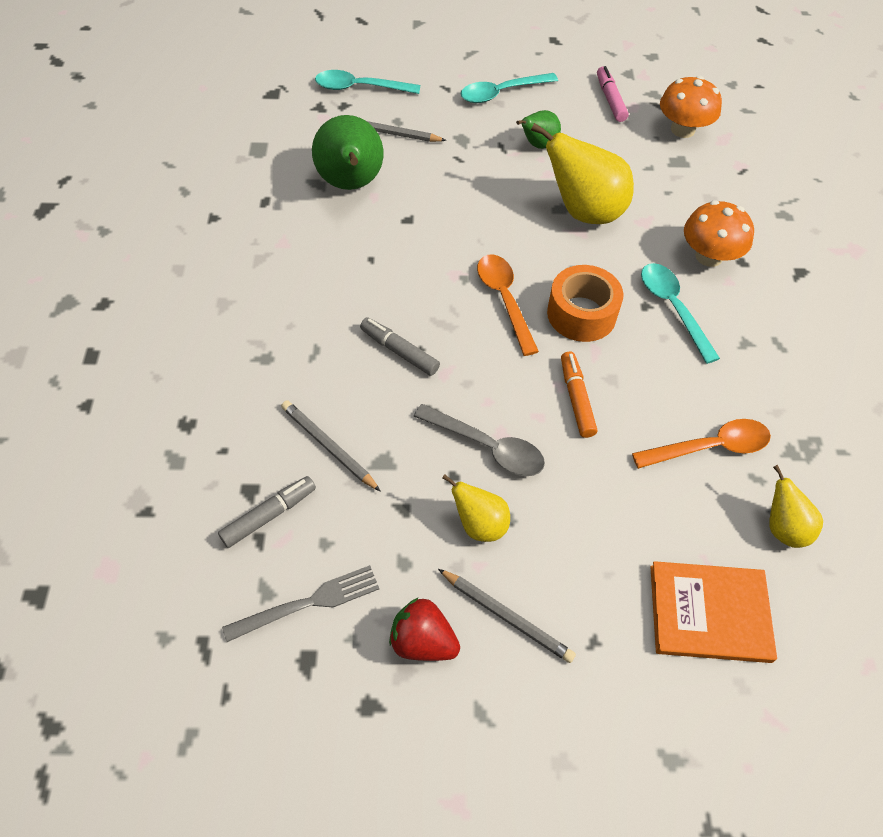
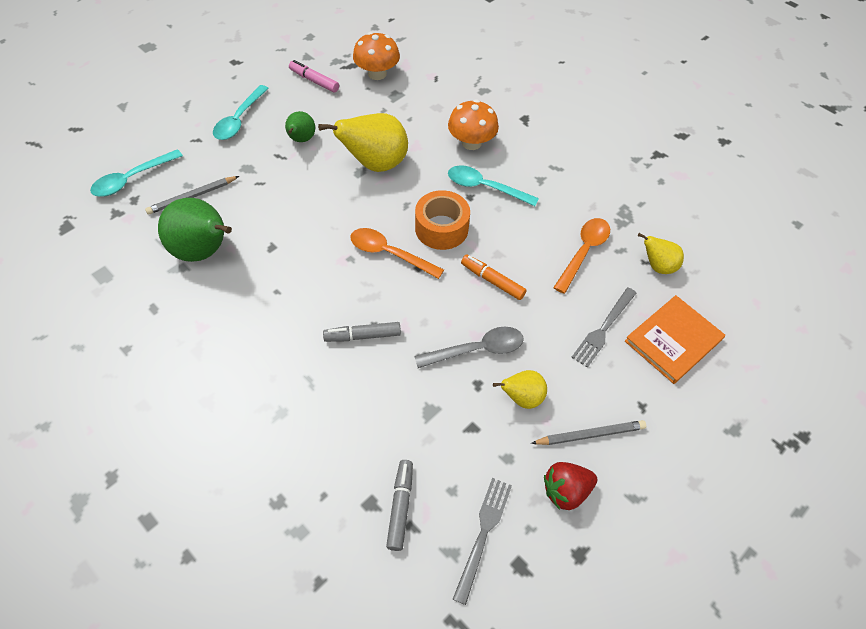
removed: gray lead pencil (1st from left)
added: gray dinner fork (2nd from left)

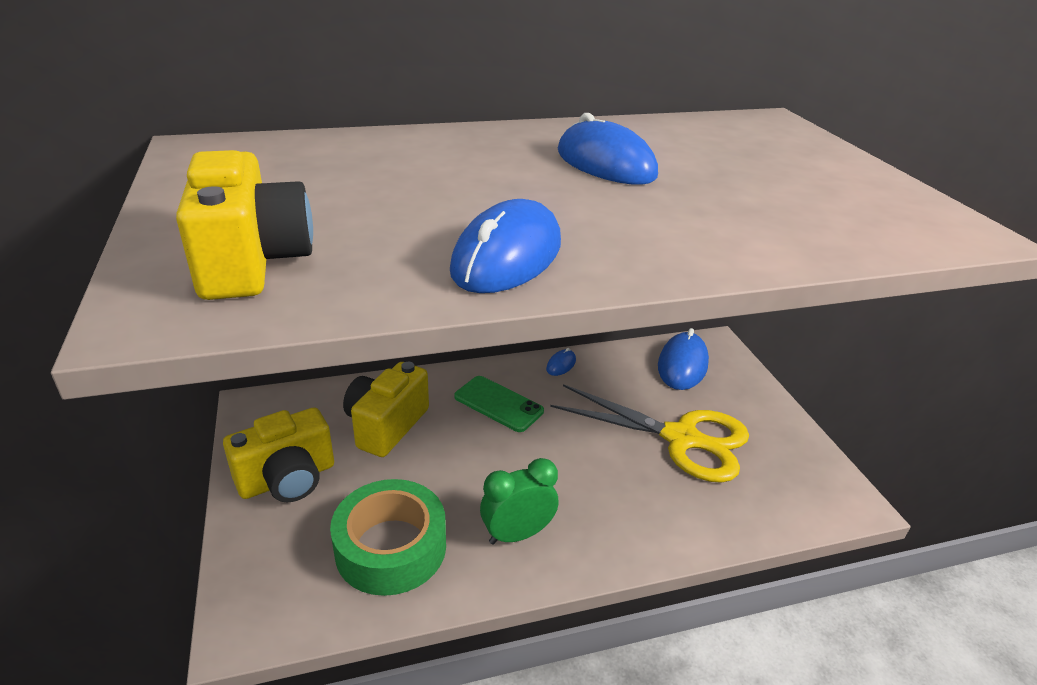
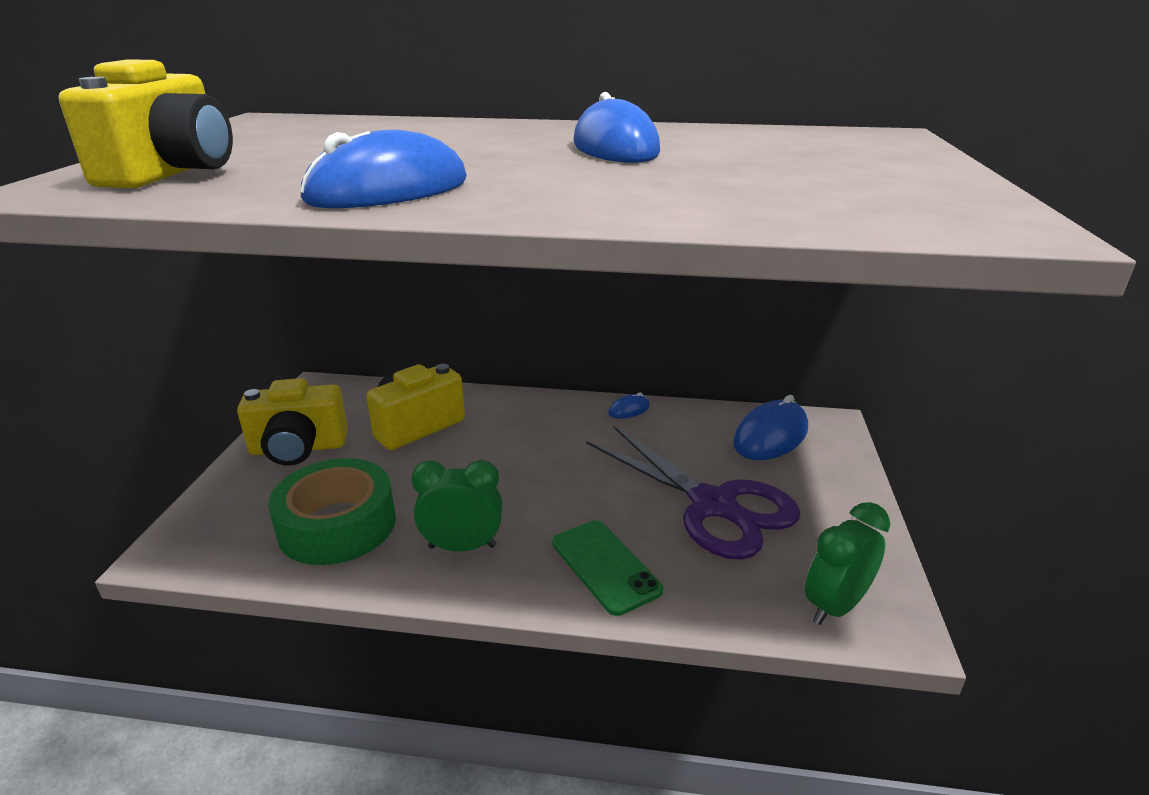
added: leaf-green alarm clock (2nd from left)
moved: leaf-green smartphone
recoloured: bright yellow shears to violet shears

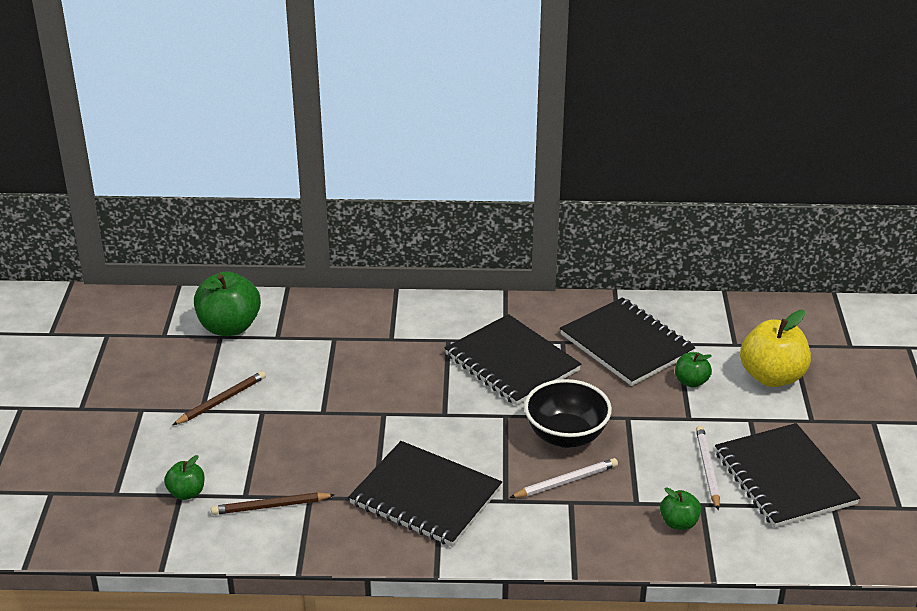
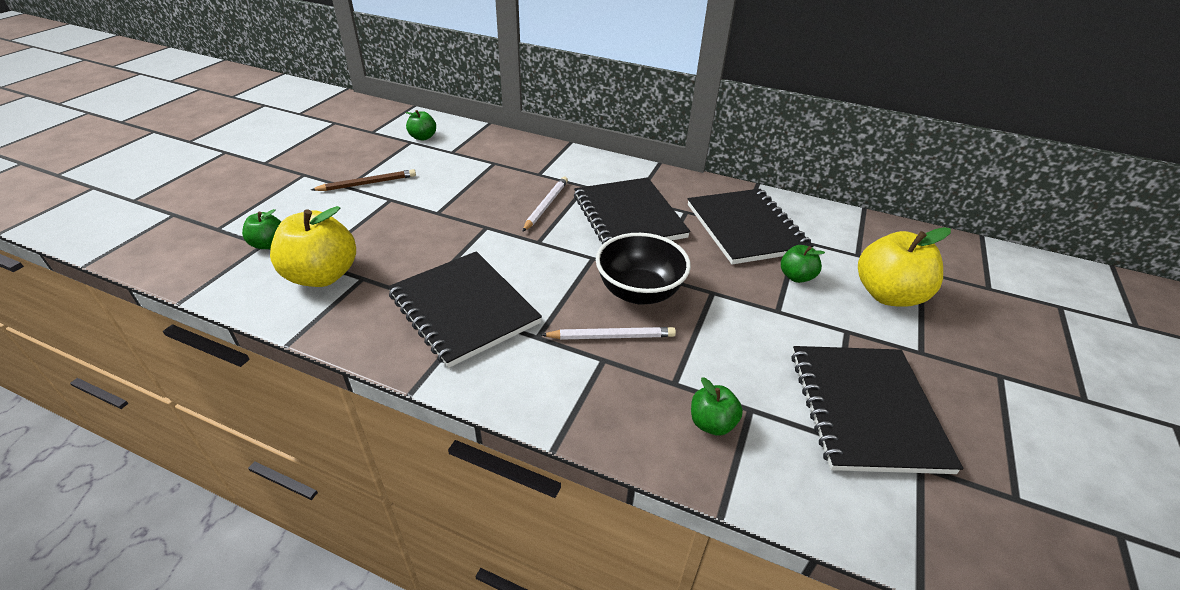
moved: white lead pencil (2nd from left in the first image) to white lead pencil (1st from left)
replaced: russet lead pencil (2nd from left) to bright yellow toy apple (1st from left)
resized: leaf-green toy apple (2nd from left) x0.52

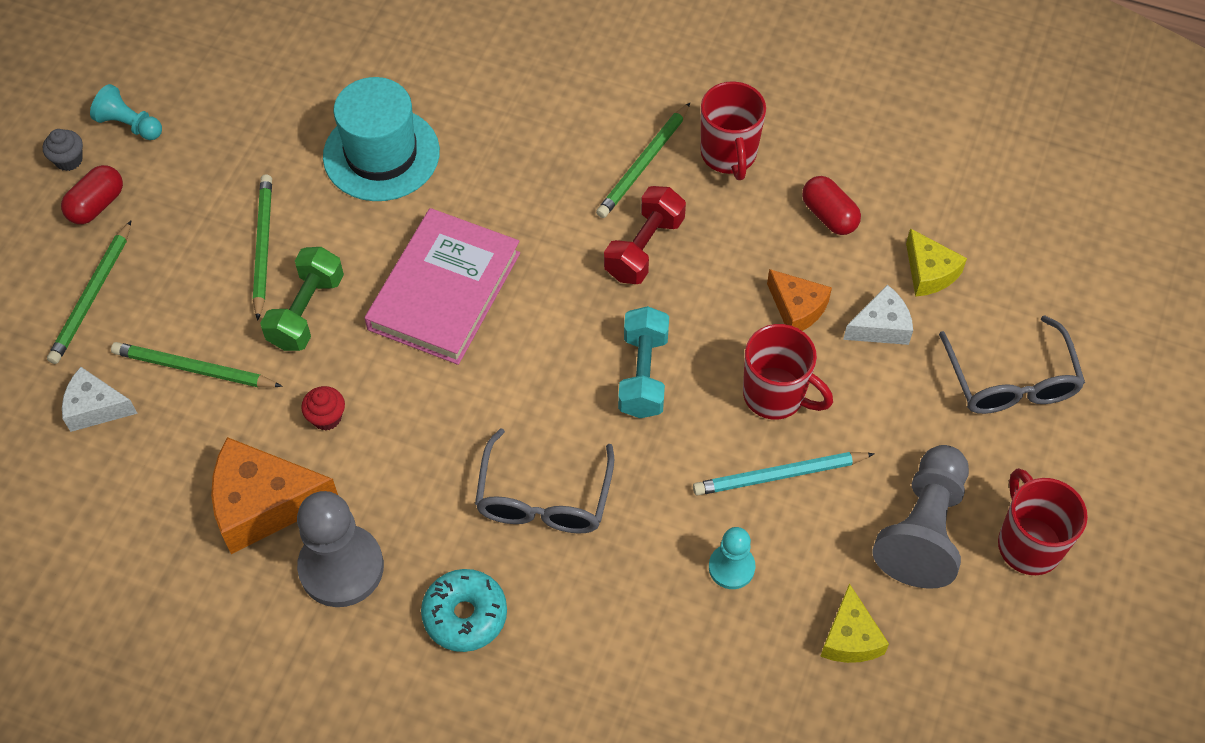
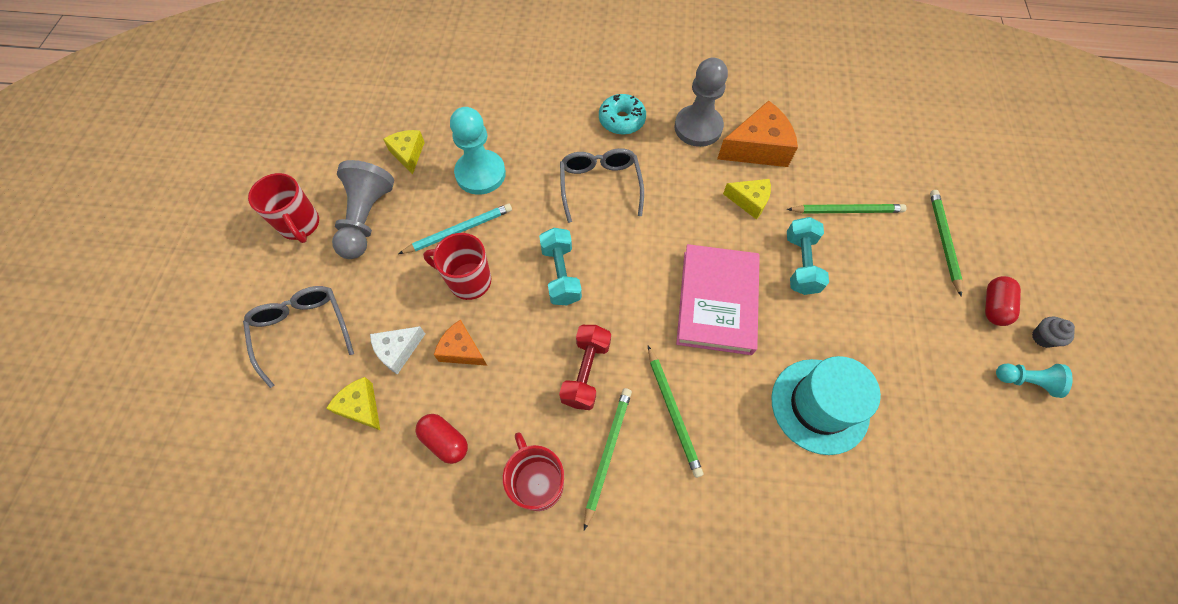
removed: white cheese (1st from left)
moved: leaf-green lead pencil (3rd from left in the first image) to leaf-green lead pencil (2nd from left)
replaced: red cupcake to bright yellow cheese (3rd from left)
recoloured: leaf-green hand weight to teal hand weight (2nd from left)
resized: teal pawn (2nd from left in the first image) x1.82

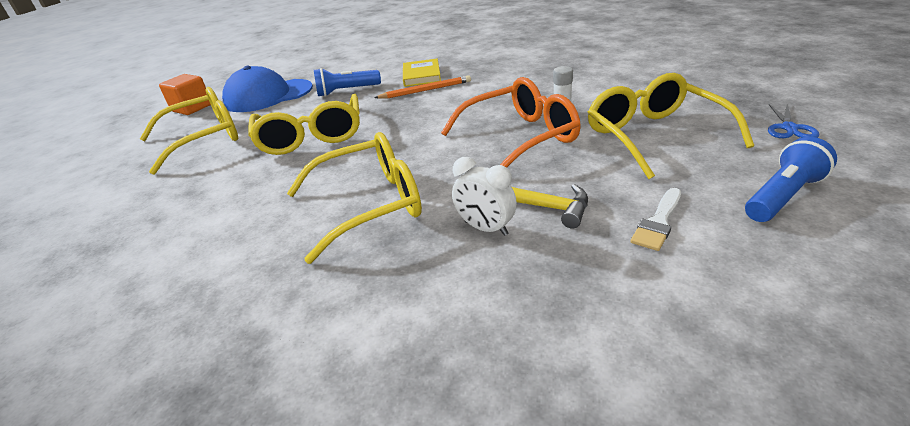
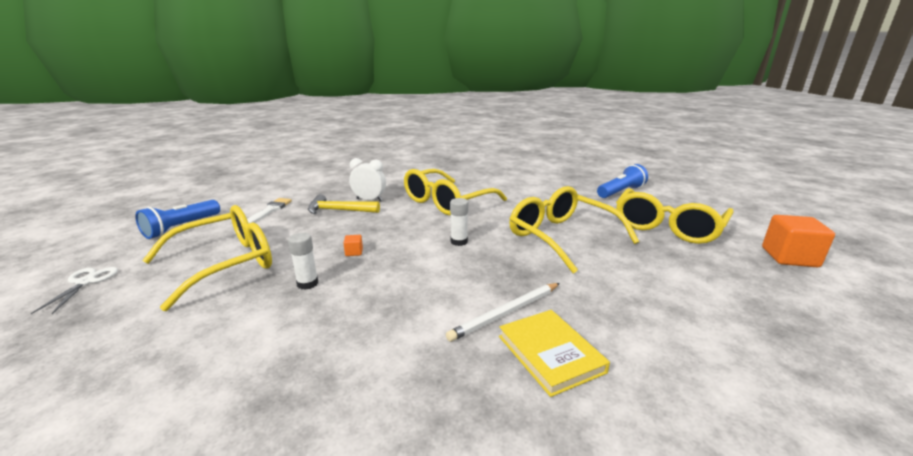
removed: cobalt peaked cap
added: white stick of glue (2nd from left)
moved: cobalt torch (1st from left in the first image) to cobalt torch (2nd from left)
replaced: orange-coloured glasses to orange-coloured solid cube (1st from left)
recoloured: orange-coloured lead pencil to white lead pencil; cobalt shears to white shears
turned: bright yellow glasses (4th from left in the first image) 90 degrees counterclockwise

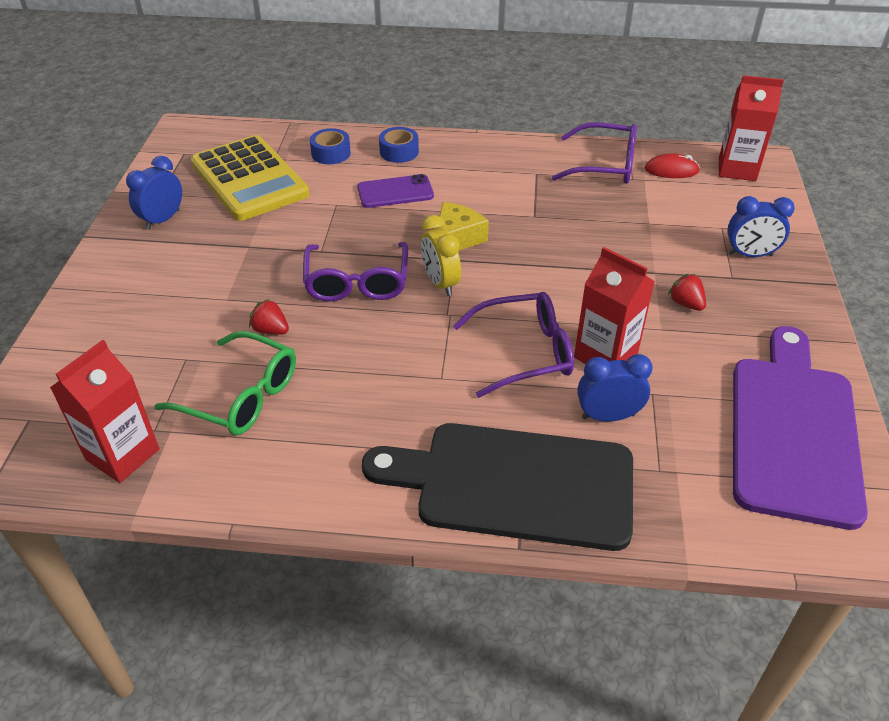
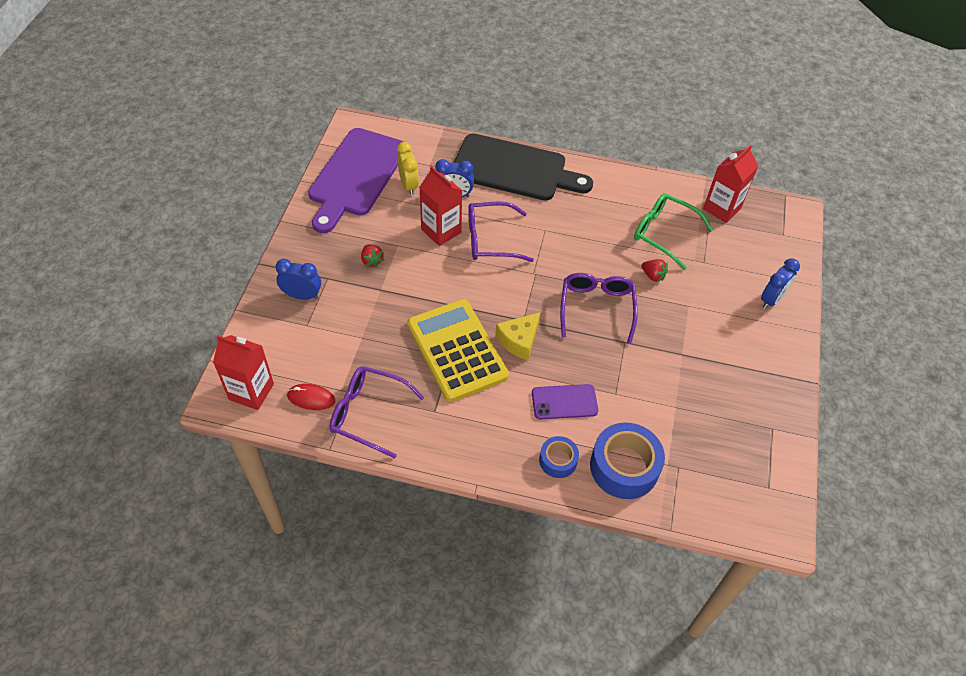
moved: cobalt alarm clock (1st from left in the first image) to cobalt alarm clock (3rd from left); bright yellow adding machine; bright yellow alarm clock
resized: cobalt sticky tape (1st from left in the first image) x1.81

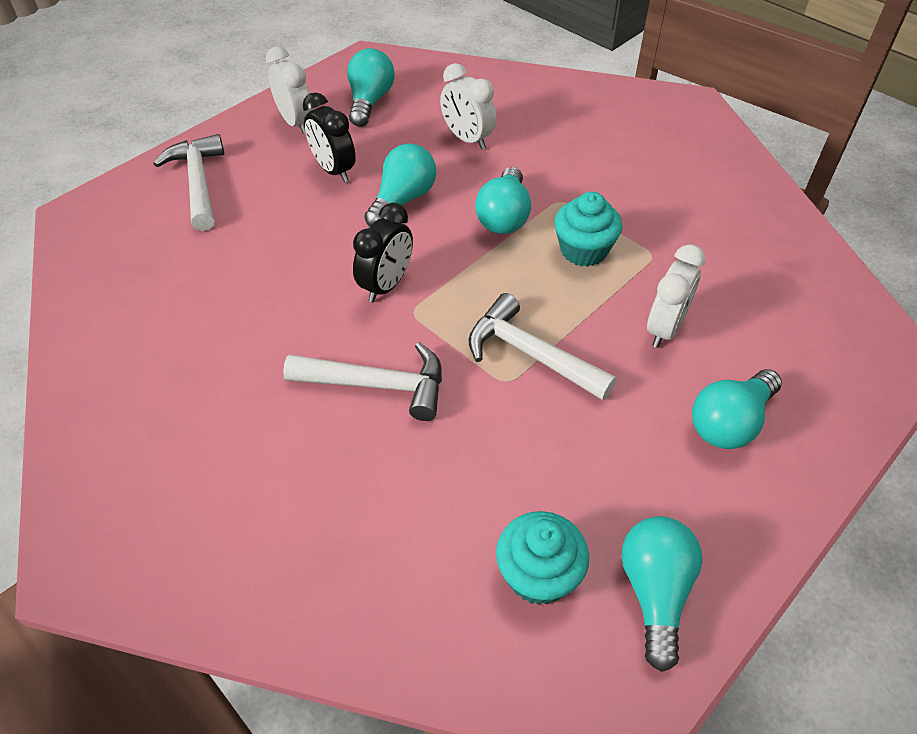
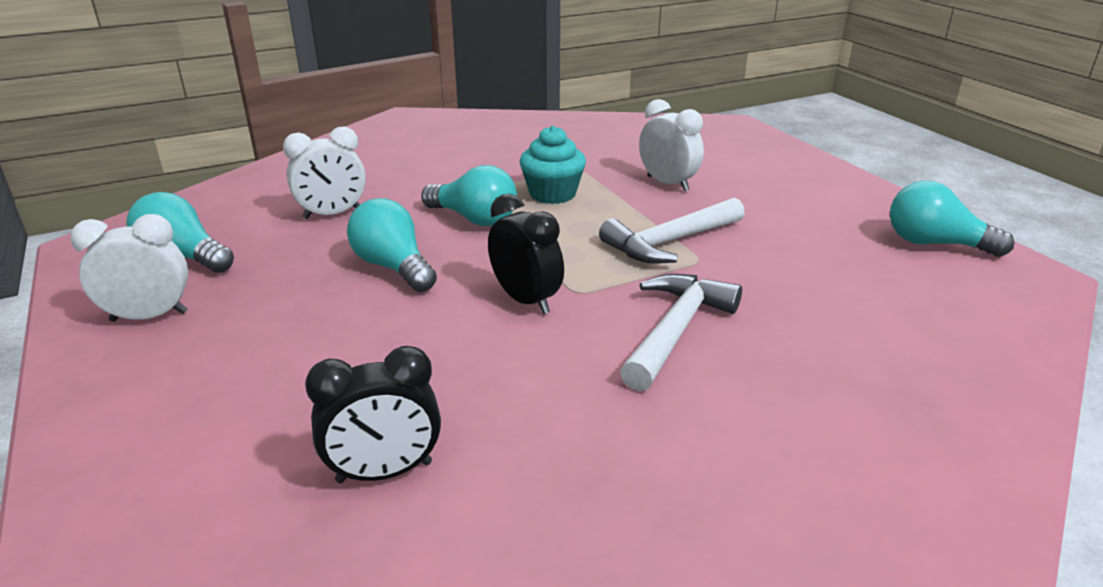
removed: white claw hammer (1st from left); teal cupcake (1st from left); teal lightbulb (5th from left)
moved: black alarm clock (1st from left)

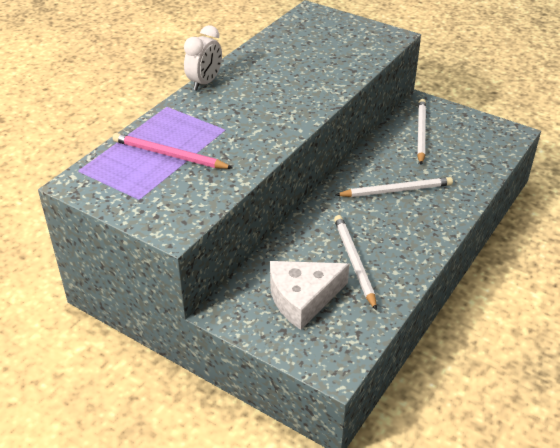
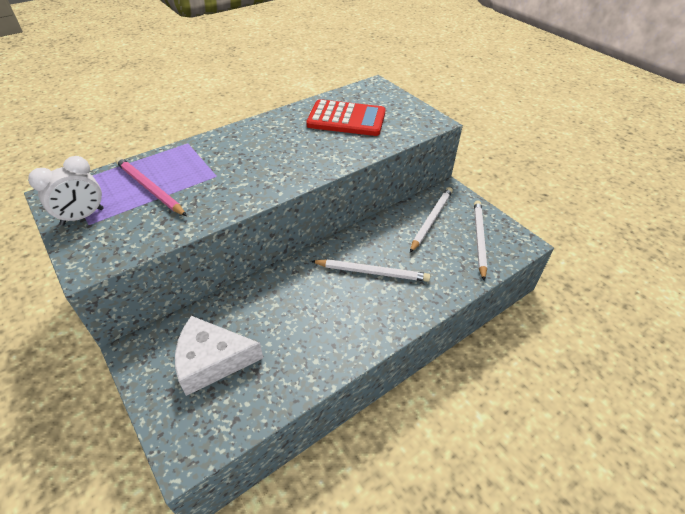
added: red adding machine
moved: white alarm clock; white lead pencil (1st from left in the first image) to white lead pencil (3rd from left)

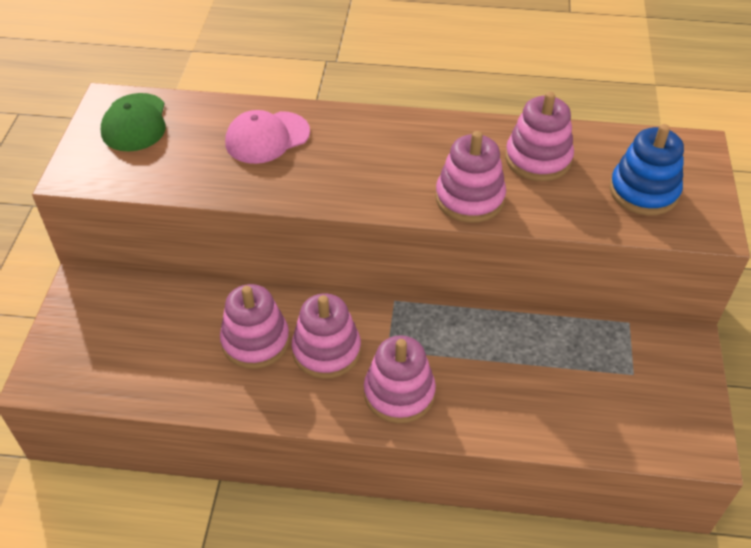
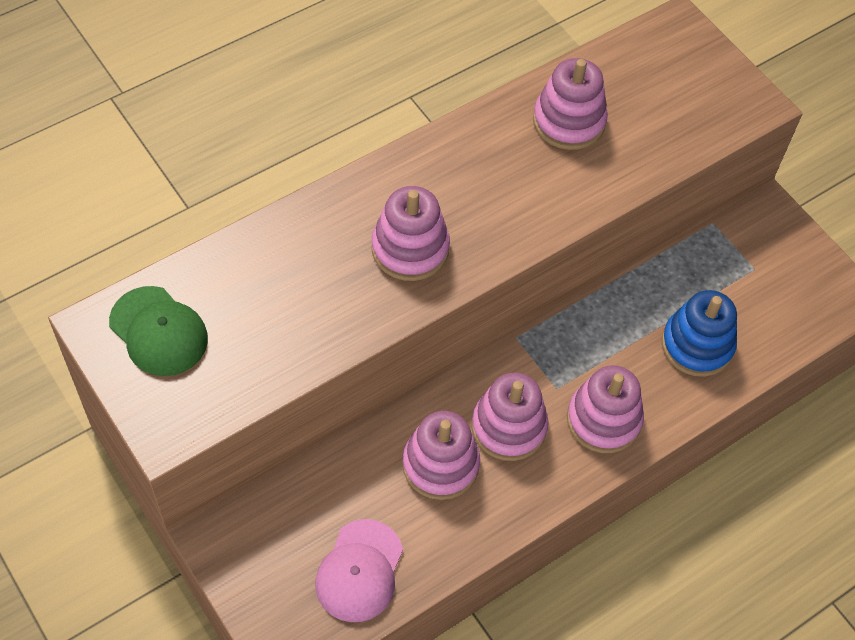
moved: rosy peaked cap; rosy ring stacker (4th from left in the first image) to rosy ring stacker (1st from left); cobalt ring stacker

